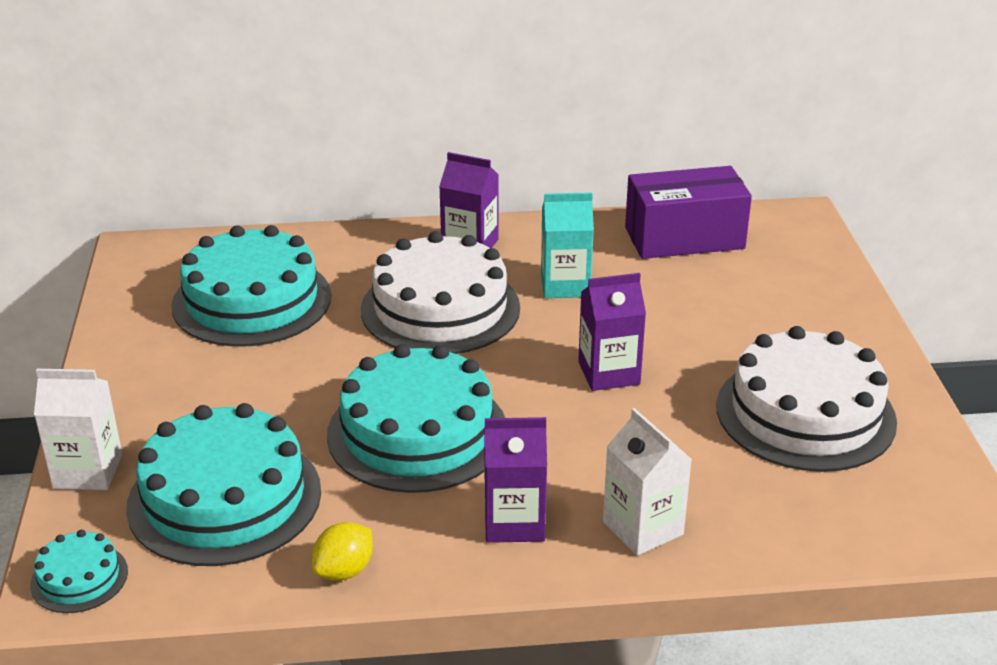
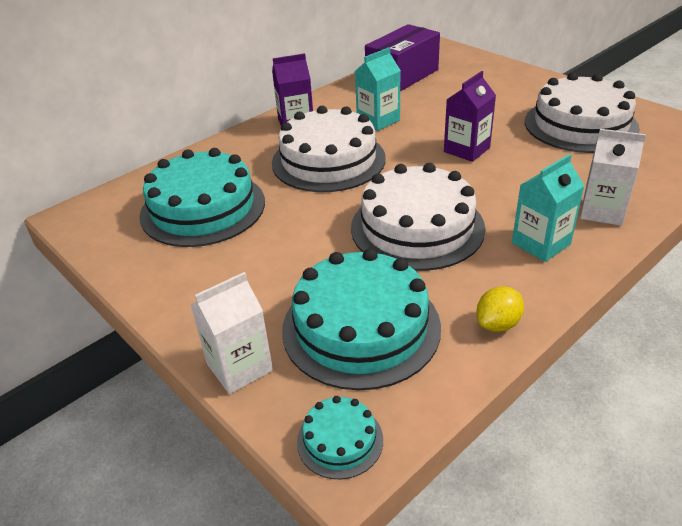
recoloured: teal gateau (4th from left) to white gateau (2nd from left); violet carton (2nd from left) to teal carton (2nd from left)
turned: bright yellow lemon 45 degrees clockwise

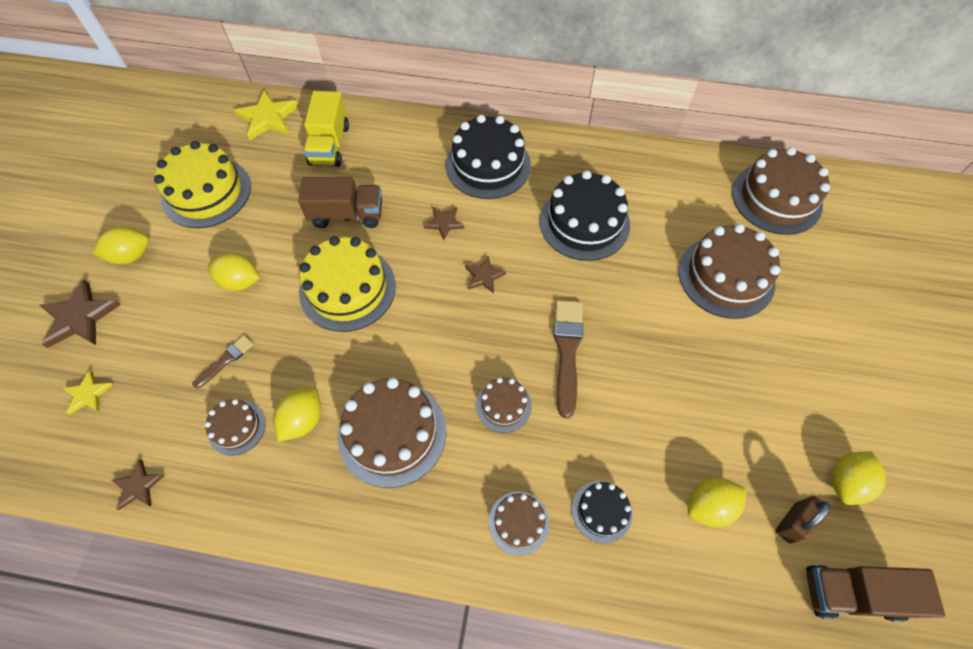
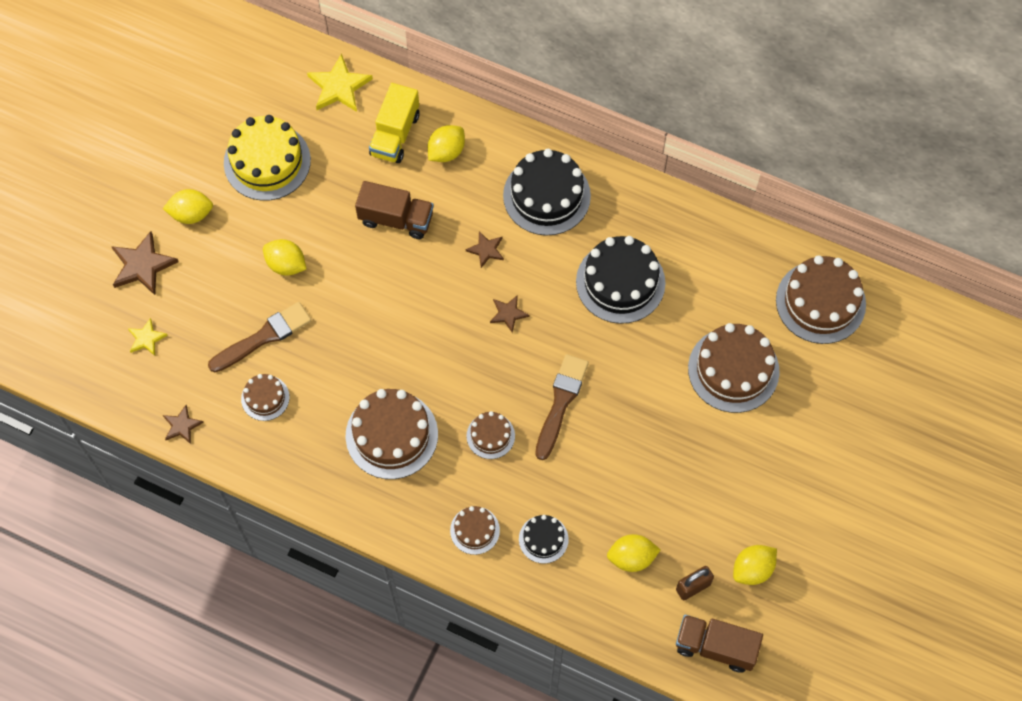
removed: bright yellow gateau (2nd from left)
moved: bright yellow lemon (3rd from left)
resized: russet brush (1st from left) x1.85

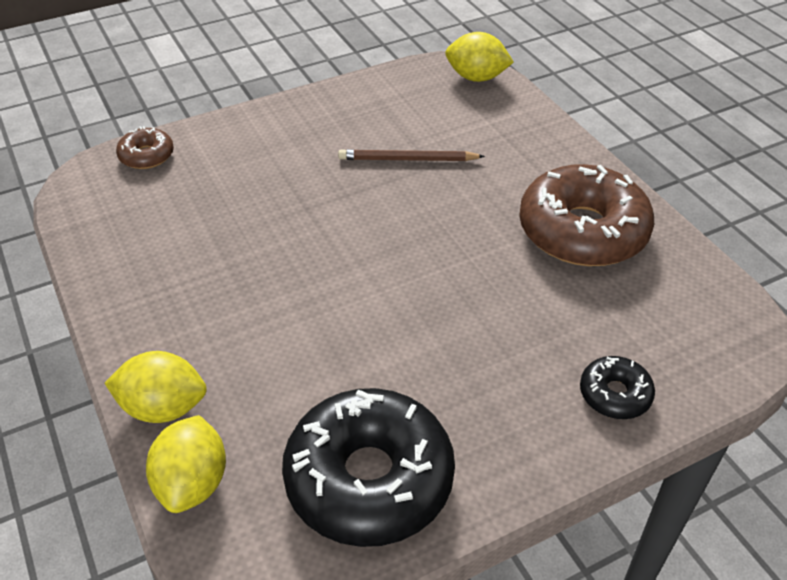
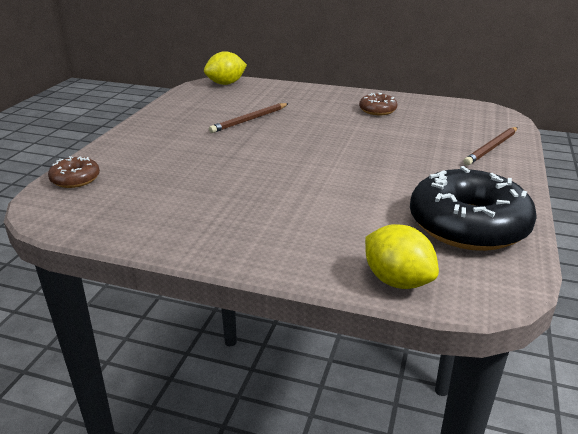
removed: bright yellow lemon (1st from left)
replaced: black doughnut (2nd from left) to russet lead pencil (2nd from left)
resized: russet doughnut (2nd from left) x0.47

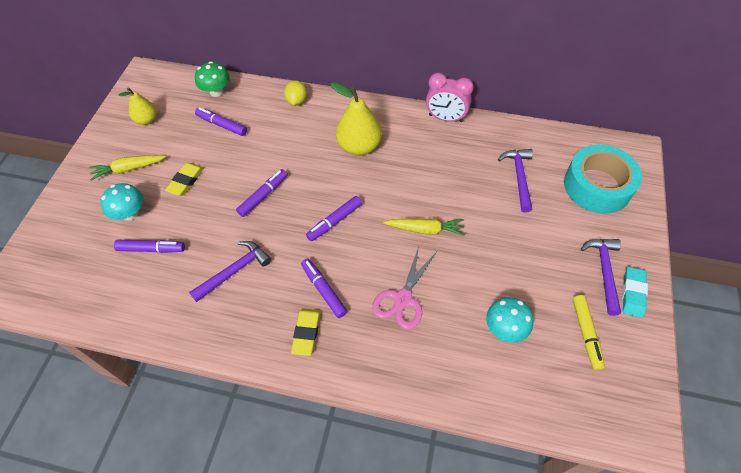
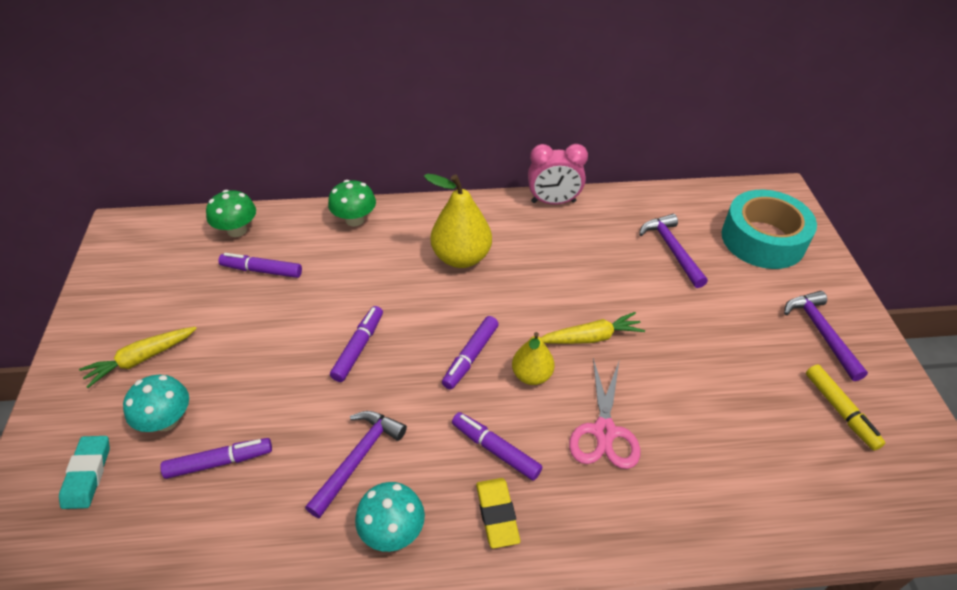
removed: bright yellow eraser (1st from left)
moved: bright yellow pear (1st from left in the first image) to bright yellow pear (2nd from left); teal mushroom (2nd from left); teal eraser
replaced: bright yellow lemon to leaf-green mushroom (2nd from left)

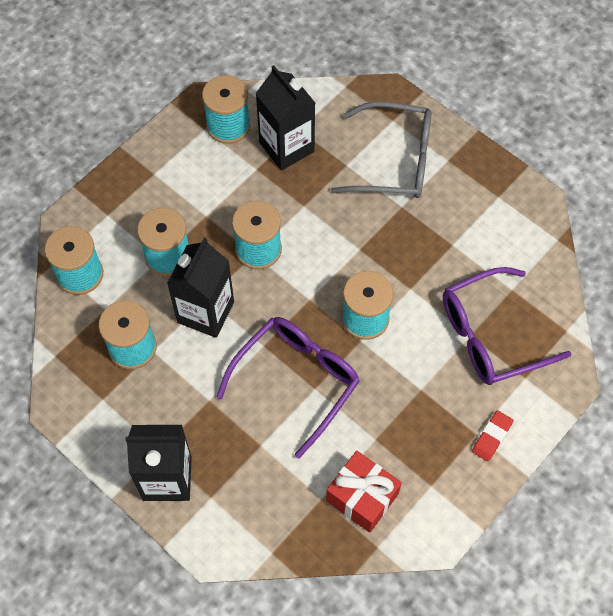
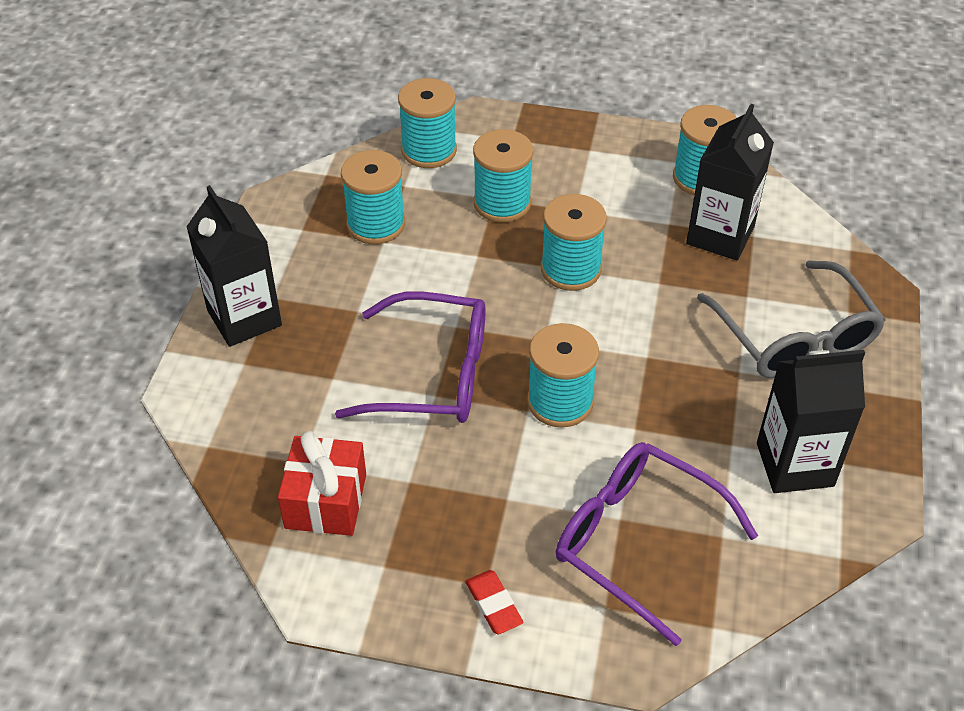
moved: black carton (2nd from left in the first image) to black carton (3rd from left)
turned: red eraser 60 degrees clockwise

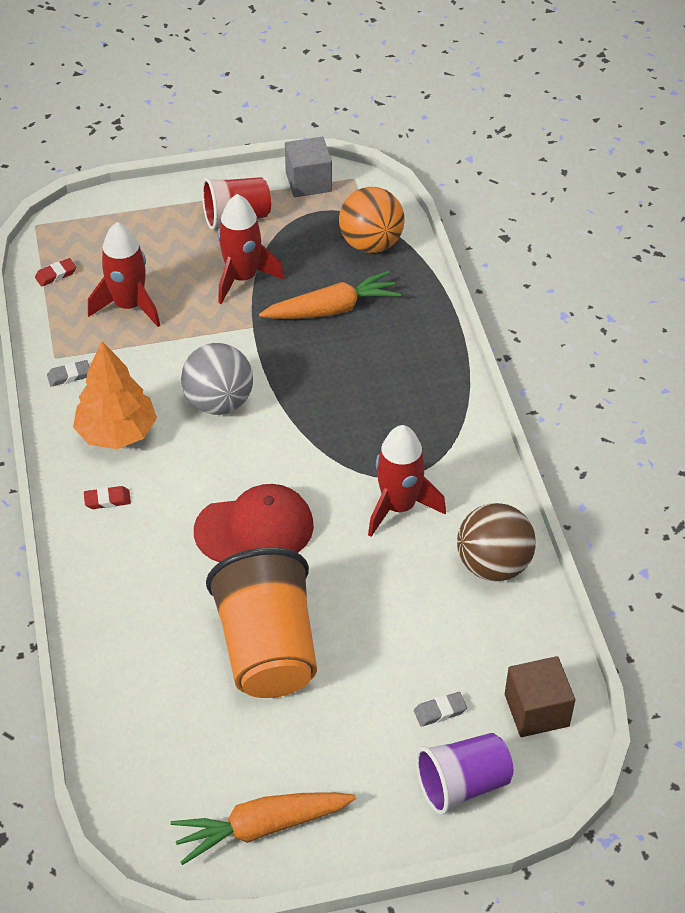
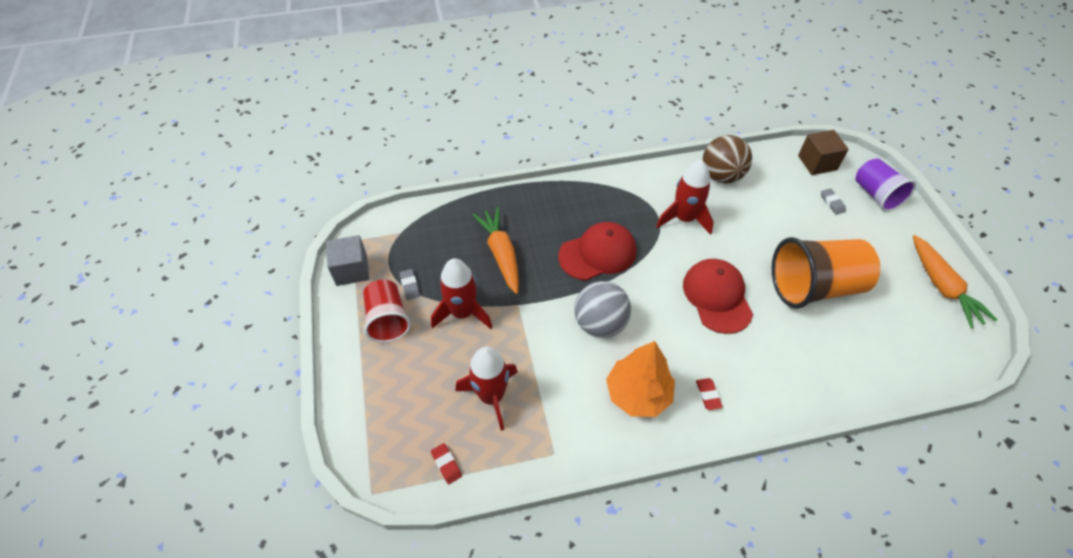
removed: orange-coloured play ball
added: red peaked cap (1st from left)
moved: gray eraser (1st from left)

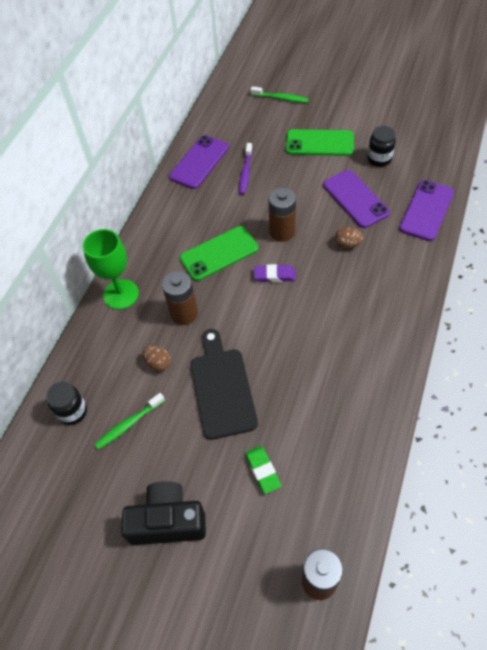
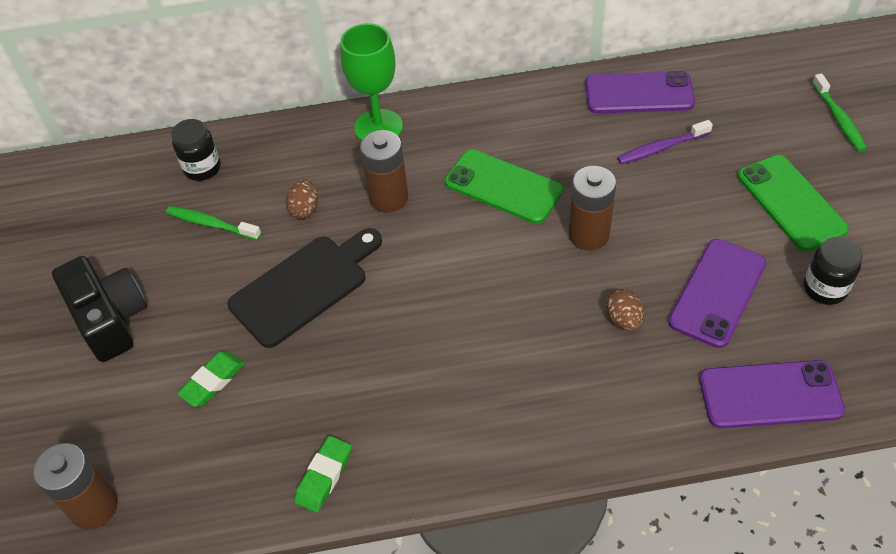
removed: violet eraser
added: leaf-green eraser (2nd from left)

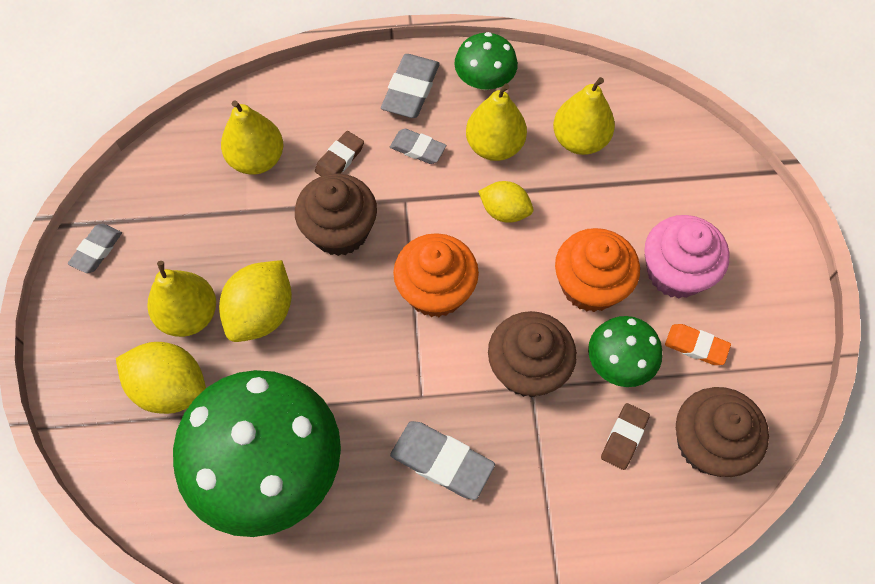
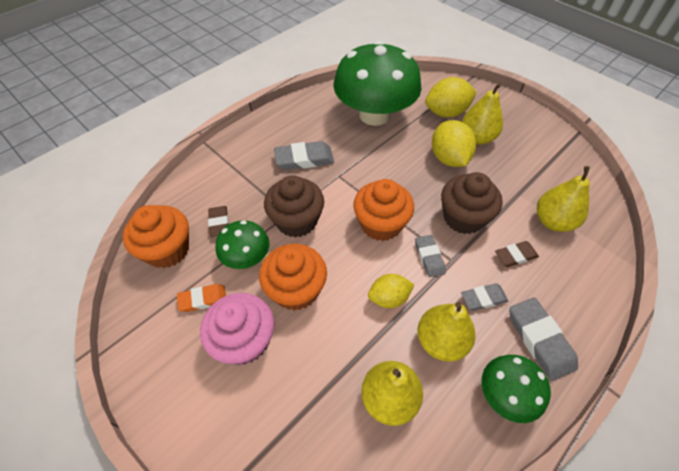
moved: gray eraser (1st from left in the first image) to gray eraser (2nd from left)
recoloured: russet cupcake (3rd from left) to orange-coloured cupcake (1st from left)
turned: russet eraser (1st from left in the first image) 75 degrees clockwise

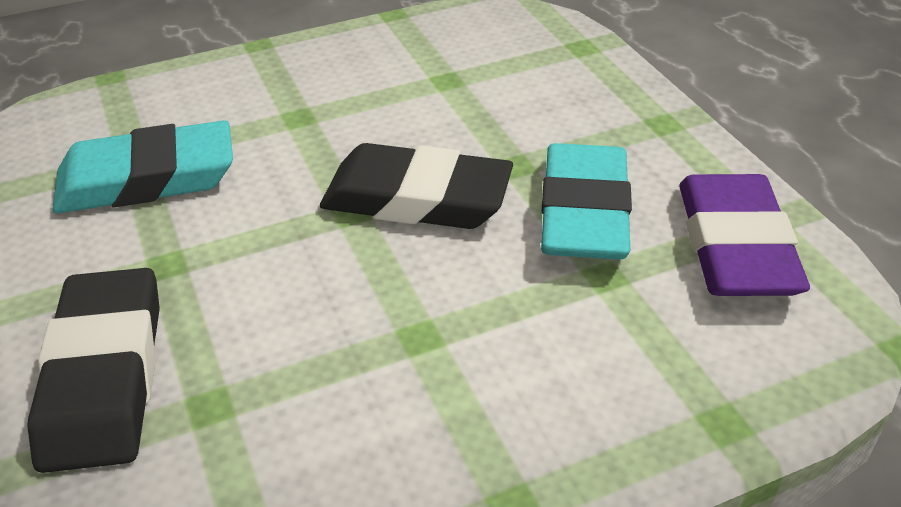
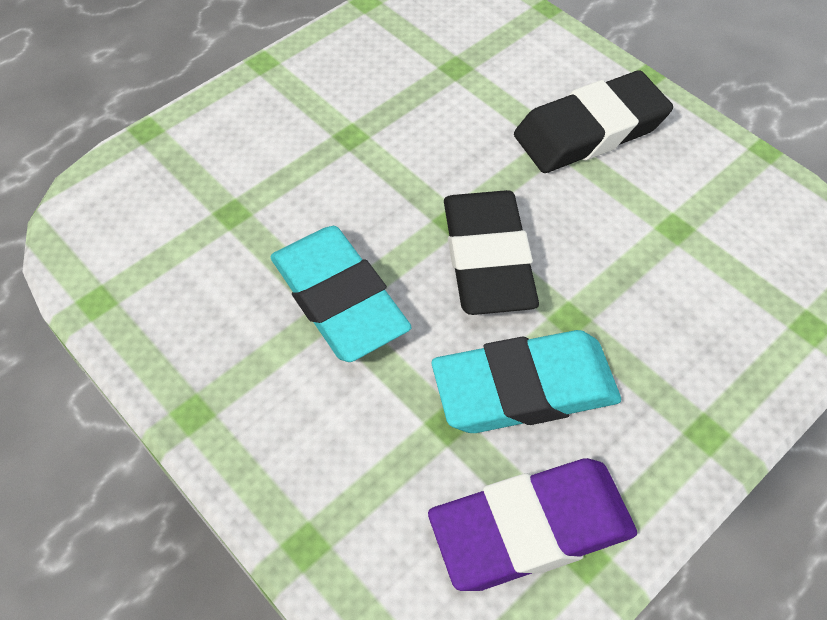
moved: black eraser (1st from left in the first image) to black eraser (2nd from left); teal eraser (1st from left)

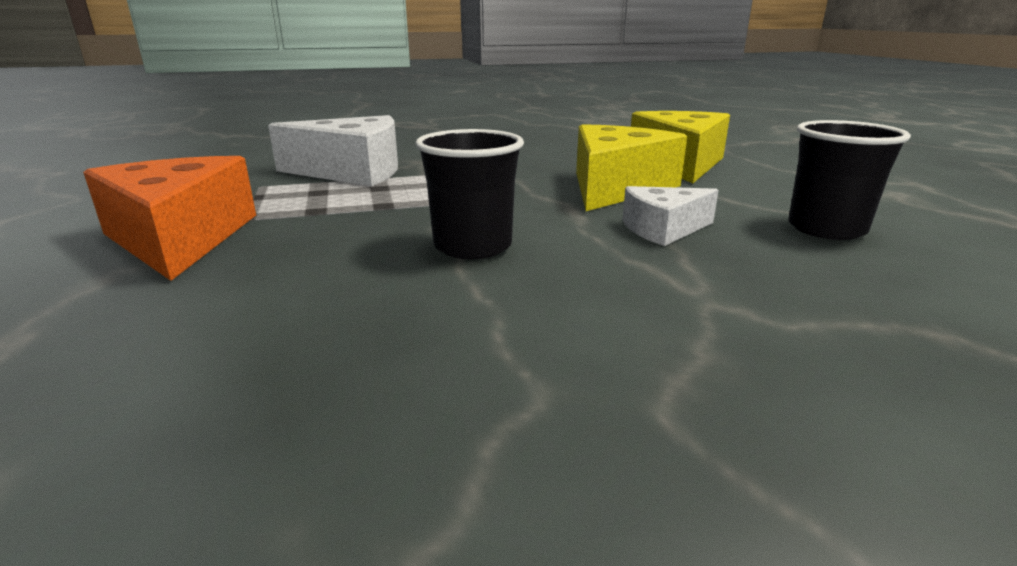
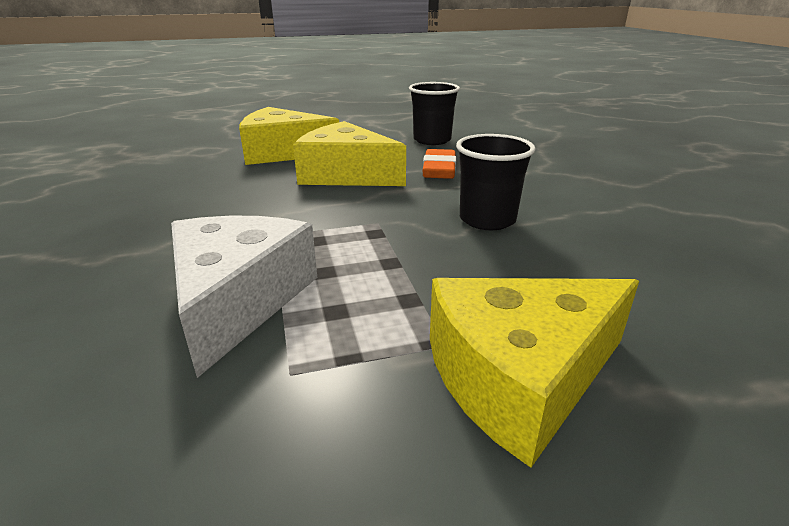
replaced: white cheese (2nd from left) to orange-coloured eraser
recoloured: orange-coloured cheese to bright yellow cheese (3rd from left)

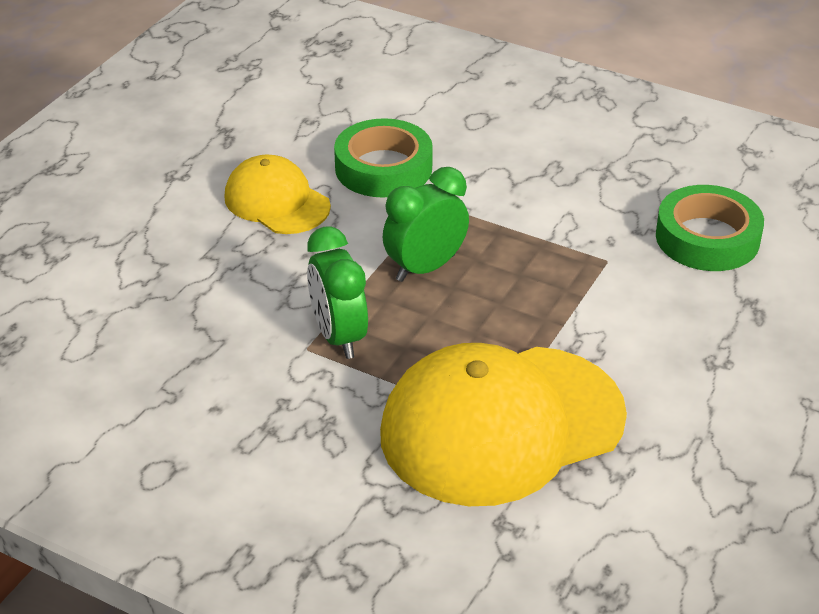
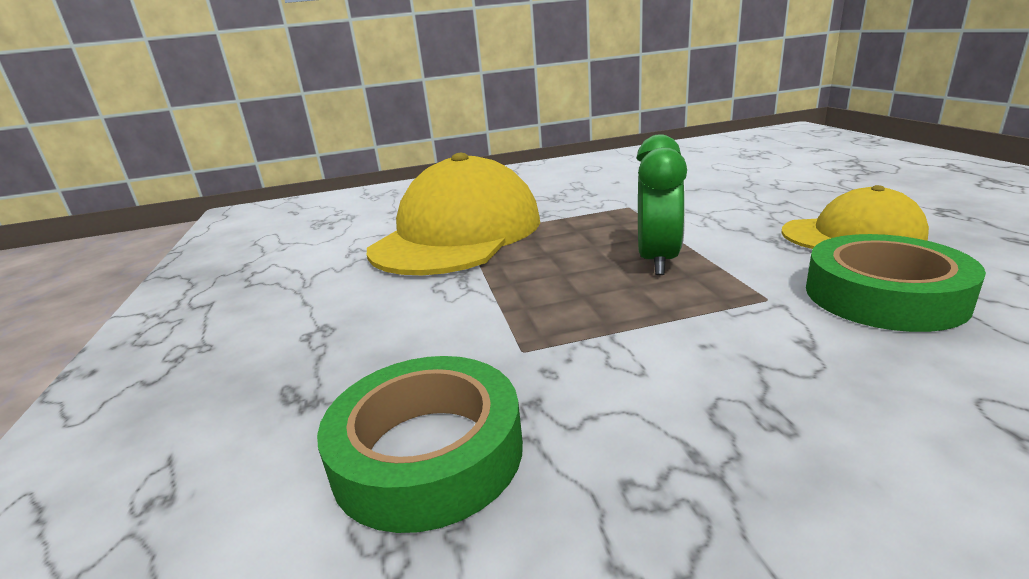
removed: leaf-green alarm clock (1st from left)

